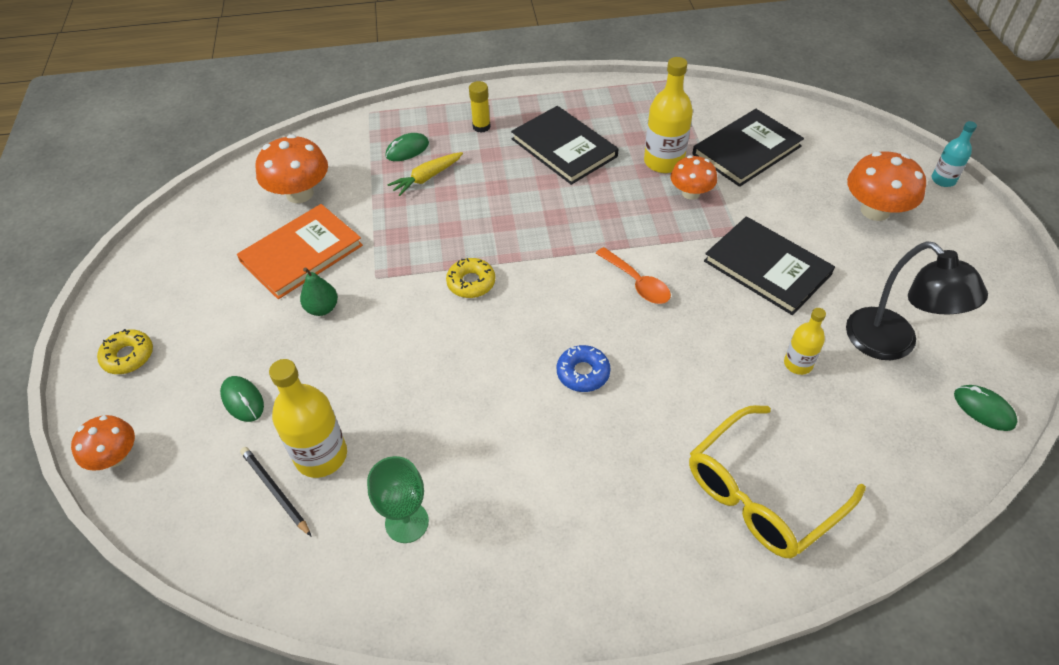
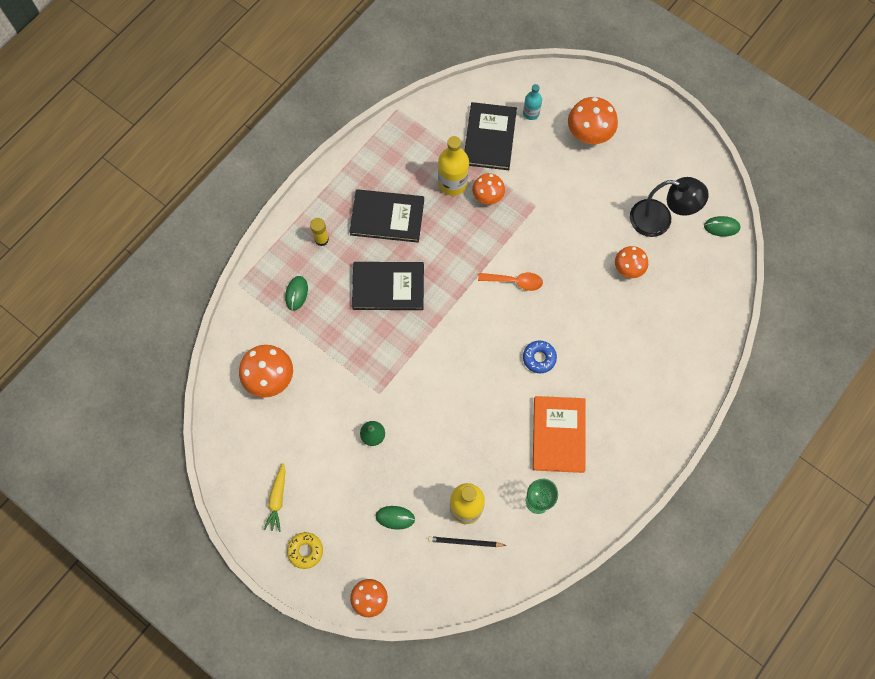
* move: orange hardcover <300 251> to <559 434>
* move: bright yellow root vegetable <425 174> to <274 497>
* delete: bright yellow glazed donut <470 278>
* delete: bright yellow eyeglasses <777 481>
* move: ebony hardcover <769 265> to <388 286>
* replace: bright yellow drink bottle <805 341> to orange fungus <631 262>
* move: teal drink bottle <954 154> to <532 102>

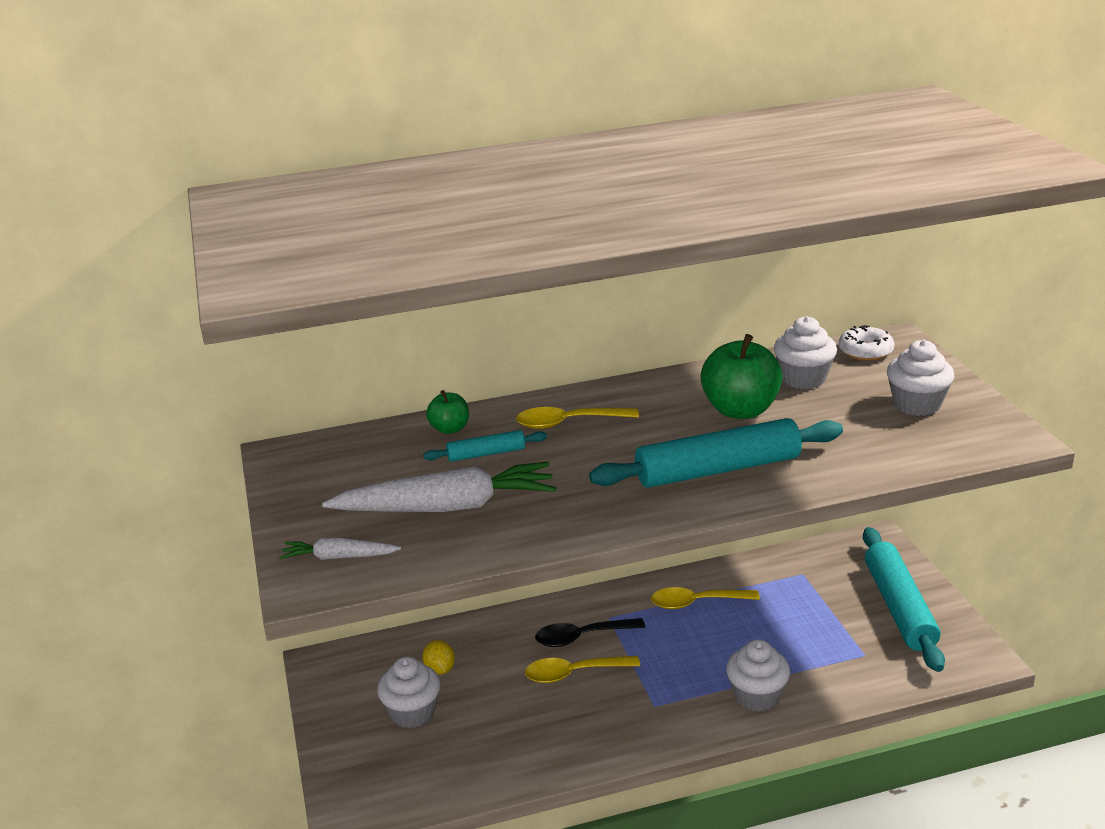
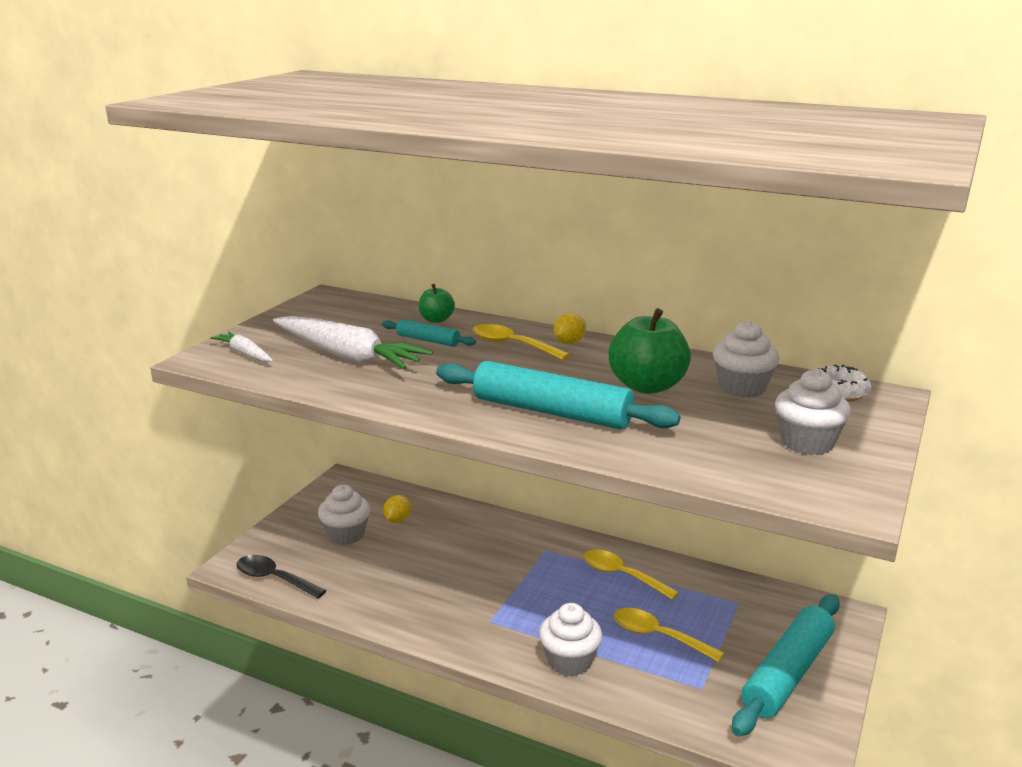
* move: bright yellow tablespoon <582 669> to <669 635>
* move: ebony tablespoon <590 632> to <282 576>
* insert: bright yellow lemon <570 328>

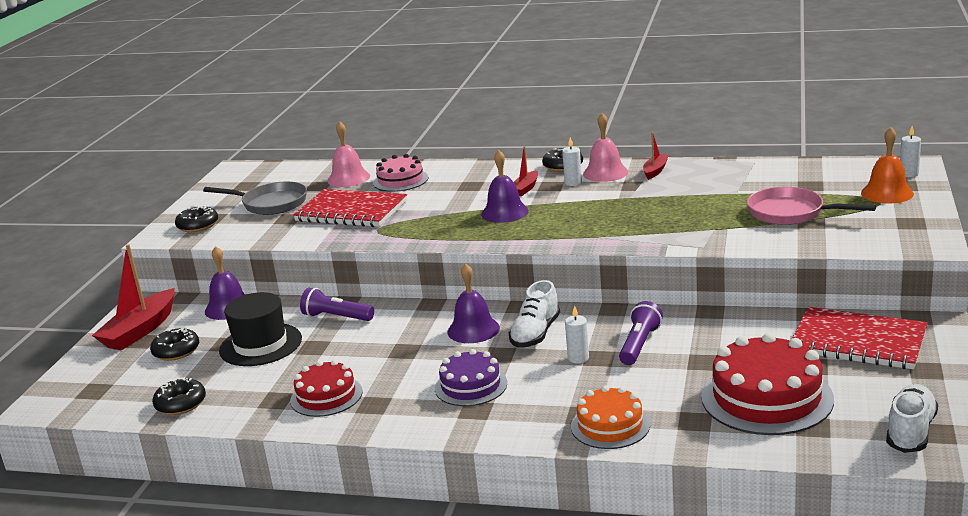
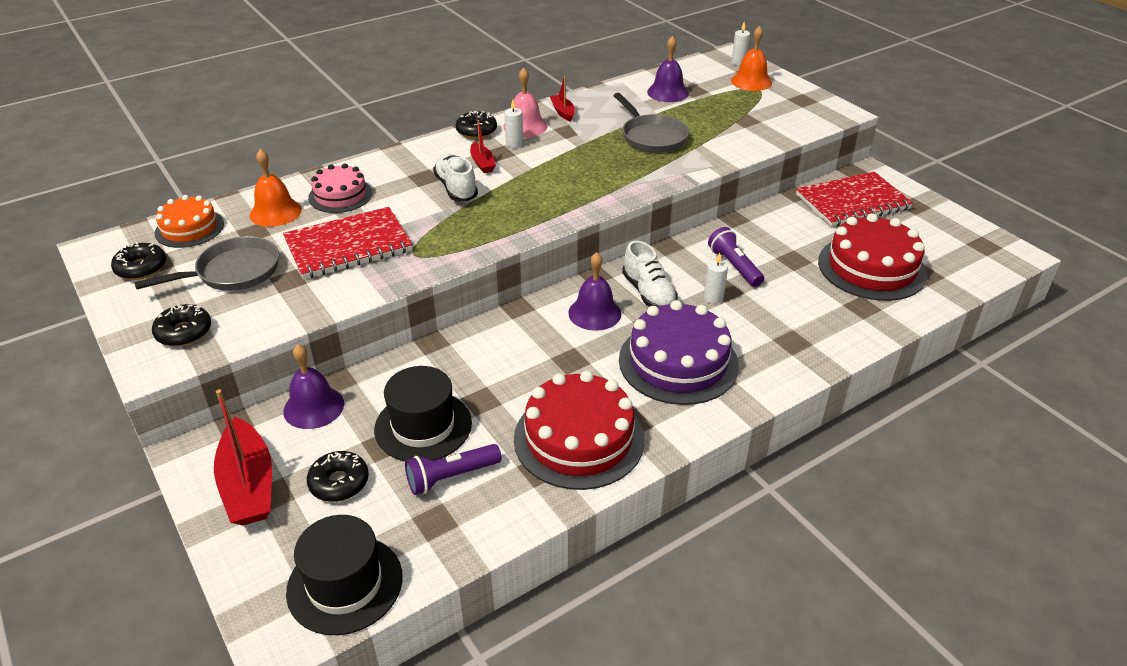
* move: ebony glazed donut <179 396> to <138 261>
* resize: scarlet cake <326 388> = <579 430> x1.66
* move: violet pocket torch <337 304> to <453 469>
* recolor: rose-pink hand bell <348 154> to orange hand bell <276 188>
* resize: violet cake <471 377> = <679 352> x1.66
* move: violet hand bell <505 186> to <668 69>
* move: orange cake <610 417> to <189 221>
* delete: rose-pink pan <811 206>
* move: white lace-up shoe <912 418> to <455 177>
* insert: ebony tall hat <344 575>
* insert: gray pan <651 123>

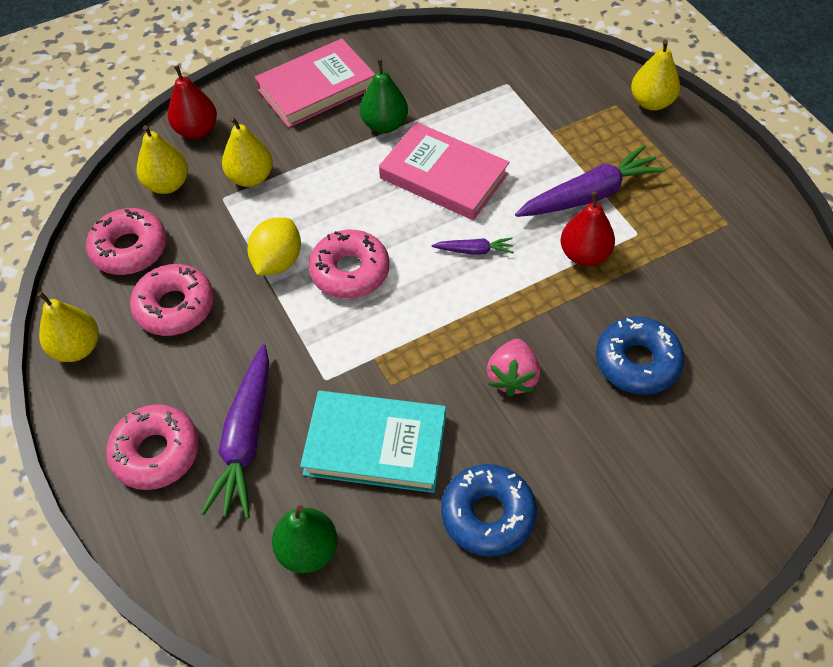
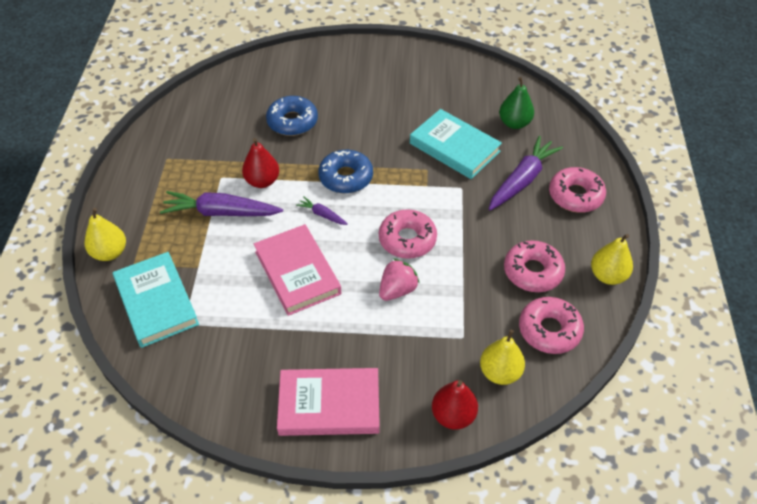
* delete: bright yellow pear fruit <247 152>
* delete: bright yellow lemon <274 246>
* delete: green pear fruit <384 96>
* move: cobalt glazed donut <489 510> to <345 172>
* move: rose-pink berry <513 368> to <399 279>
* insert: teal hardcover <156 300>

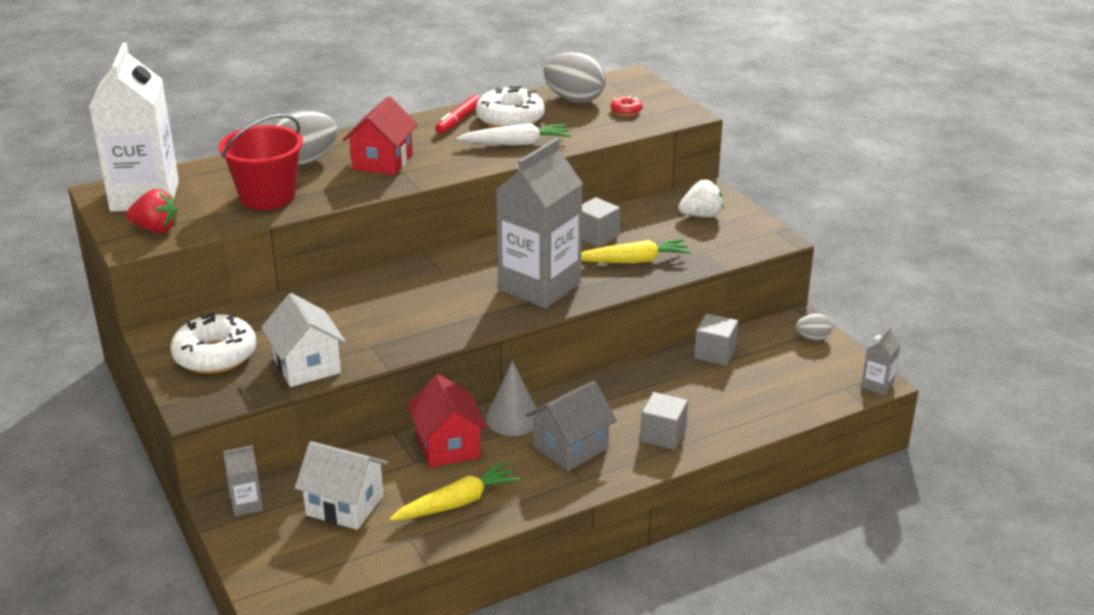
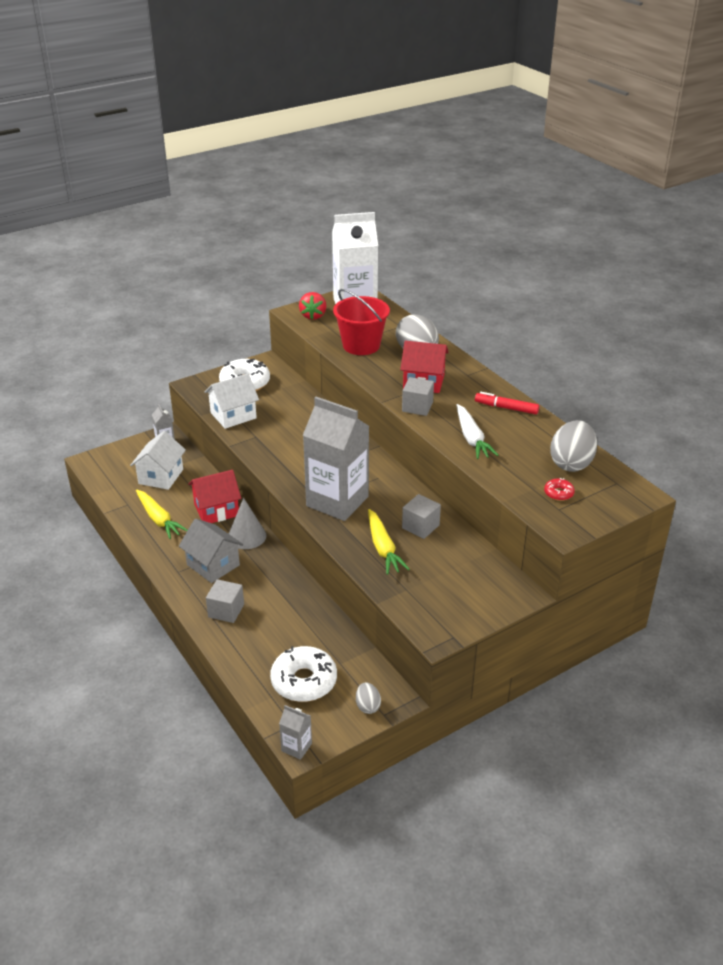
* move: white glazed donut <510 106> to <303 674>
* delete: white berry <701 198>
* move: gray solid cube <716 340> to <418 396>

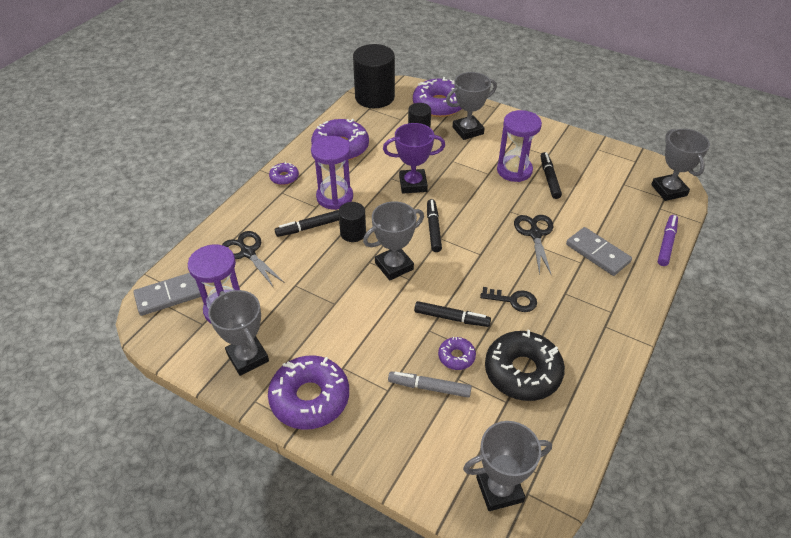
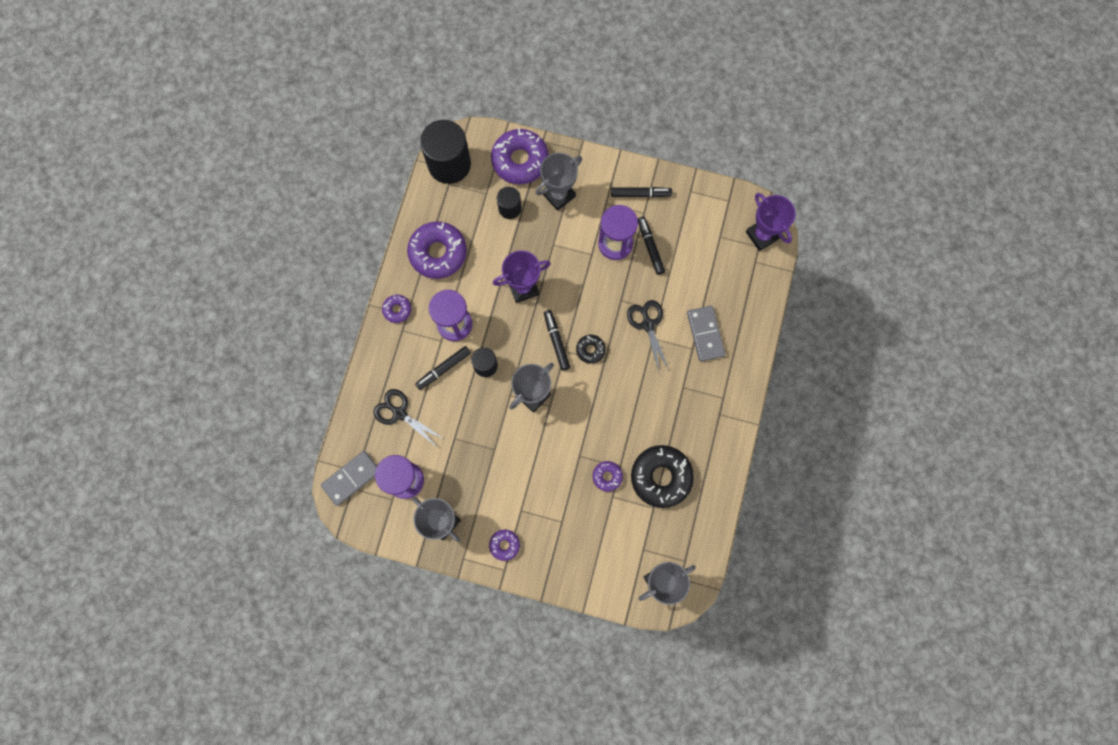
* resize: violet glazed donut <308 392> = <504 545> x0.49
* delete: gray marker pen <430 384>
* move: ebony marker pen <452 314> to <641 192>
* delete: ebony door key <508 299>
* rotate: gray domino piece <599 251> = <706 333> 45 degrees clockwise
* recolor: gray prize cup <680 165> to violet prize cup <771 222>
* delete: violet marker pen <668 240>
* insert: ebony glazed donut <591 349>

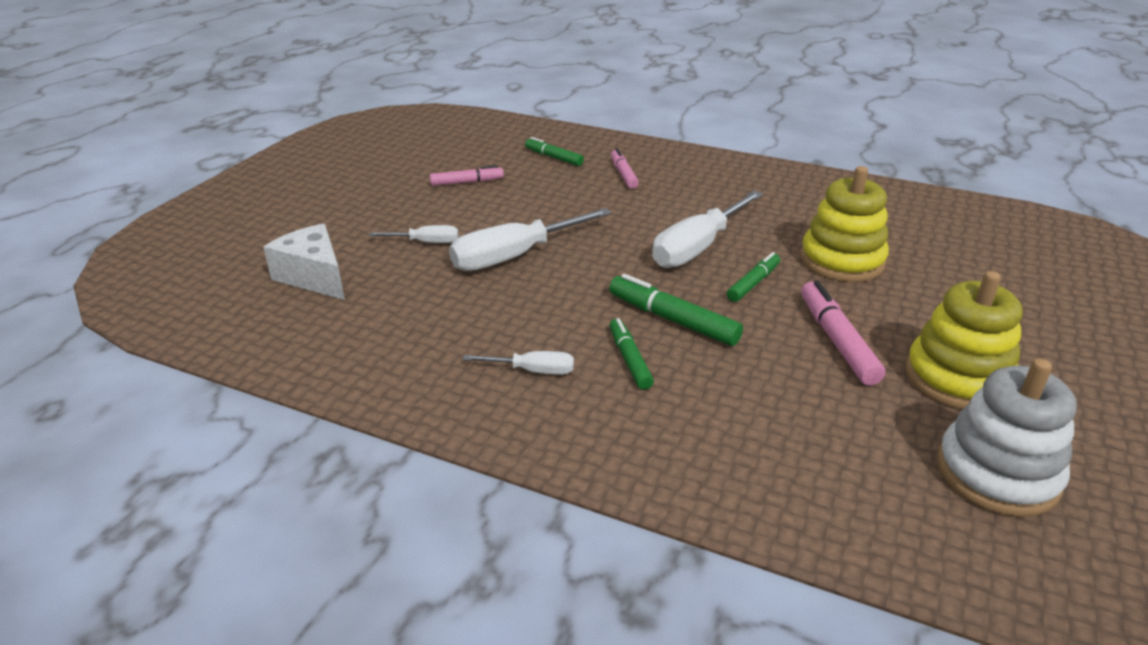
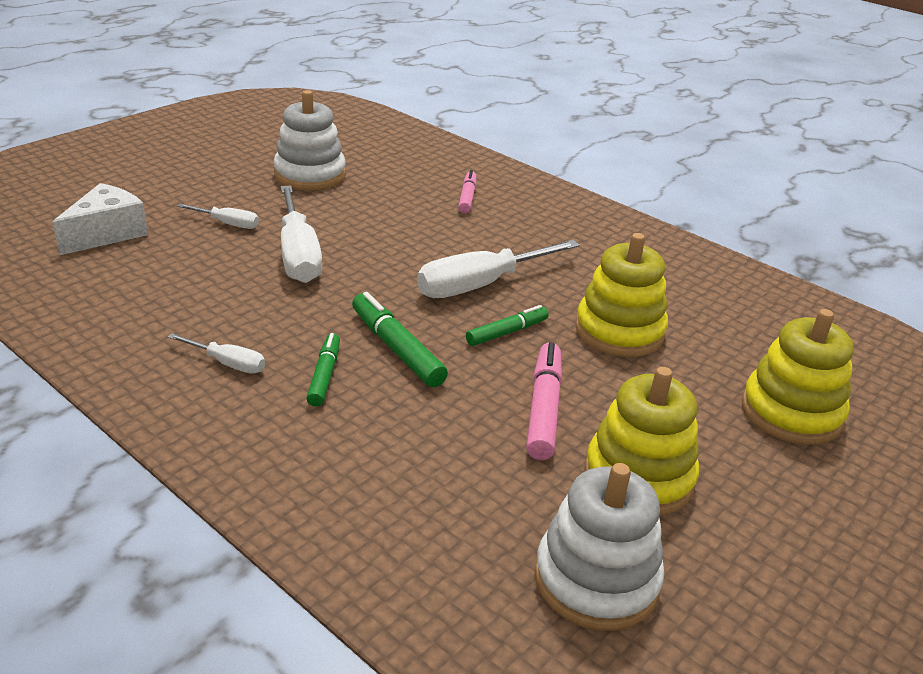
* rotate: white cheese <304 262> = <100 219> 60 degrees clockwise
* replace: rose-pink marker pen <467 175> to white ring stacker <309 140>
* rotate: white flat screwdriver <530 239> = <301 234> 90 degrees counterclockwise
* delete: green marker pen <554 151>
* insert: bright yellow ring stacker <798 377>

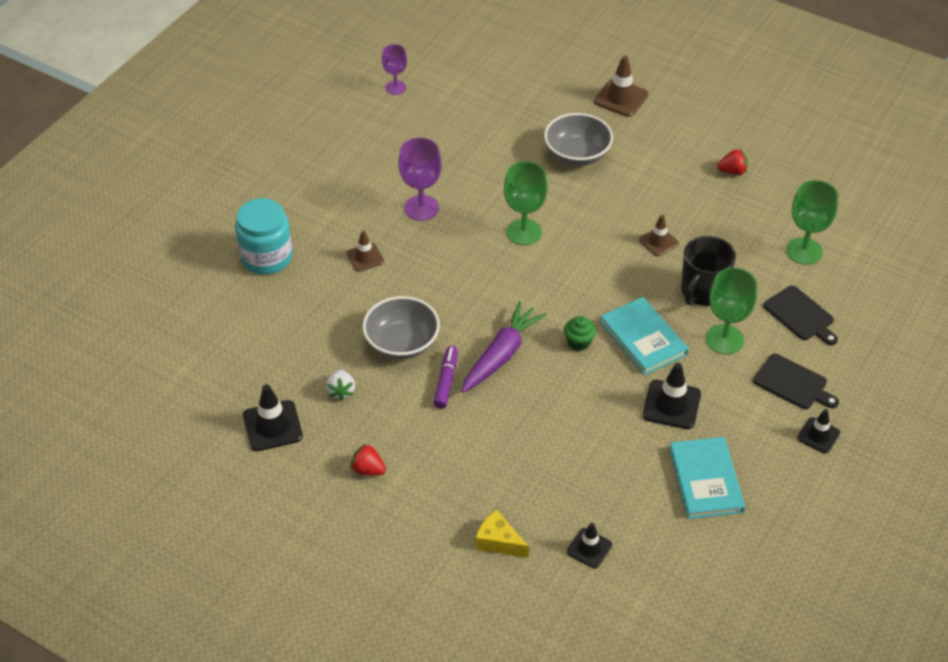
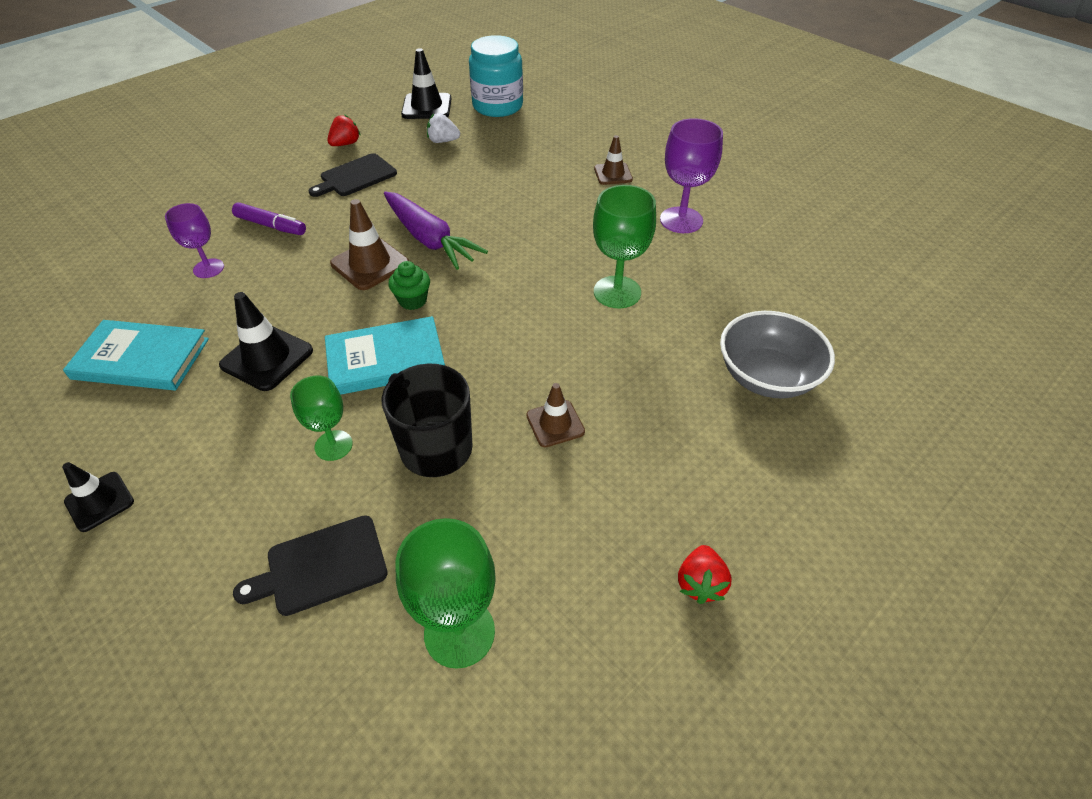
* move: teal jam jar <264 236> to <496 76>
* delete: gray deep dish <401 328>
* move: violet goblet <394 69> to <194 240>
* move: violet marker pen <446 377> to <269 218>
* delete: bright yellow cheese <502 534>
* delete: ebony road cone <589 545>
* move: brown road cone <621 86> to <369 244>
* resize: green goblet <731 311> = <321 418> x0.64
* move: ebony bread board <796 381> to <353 175>

